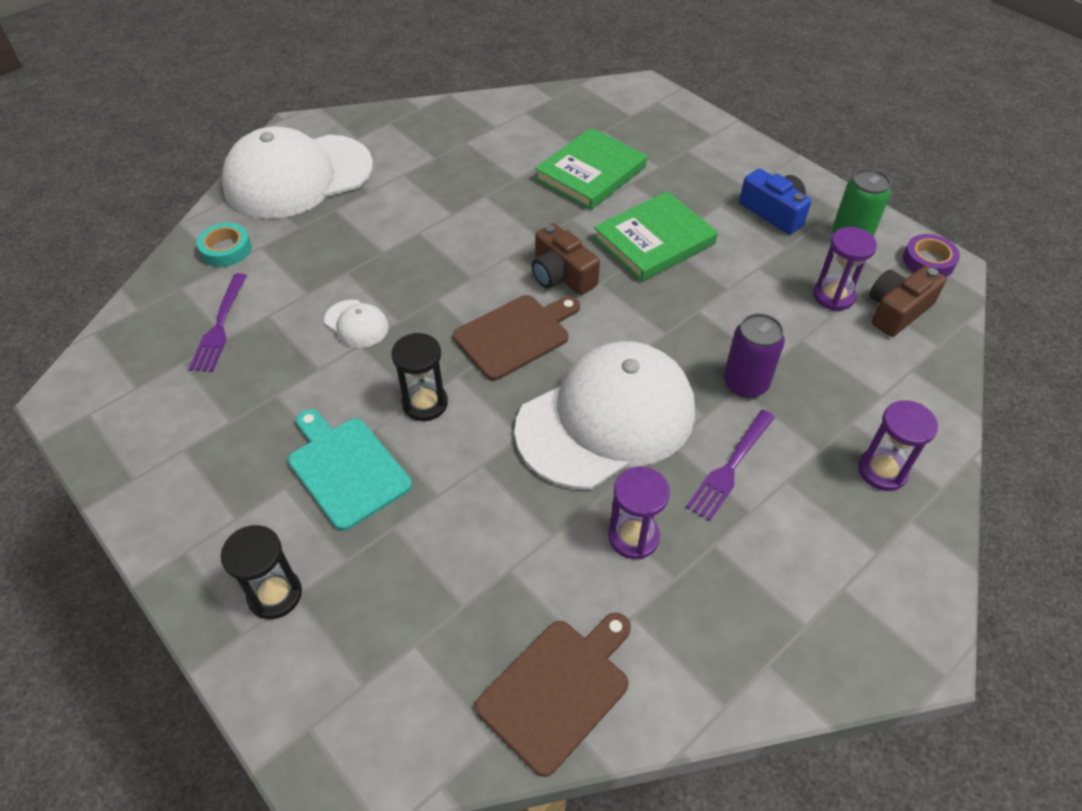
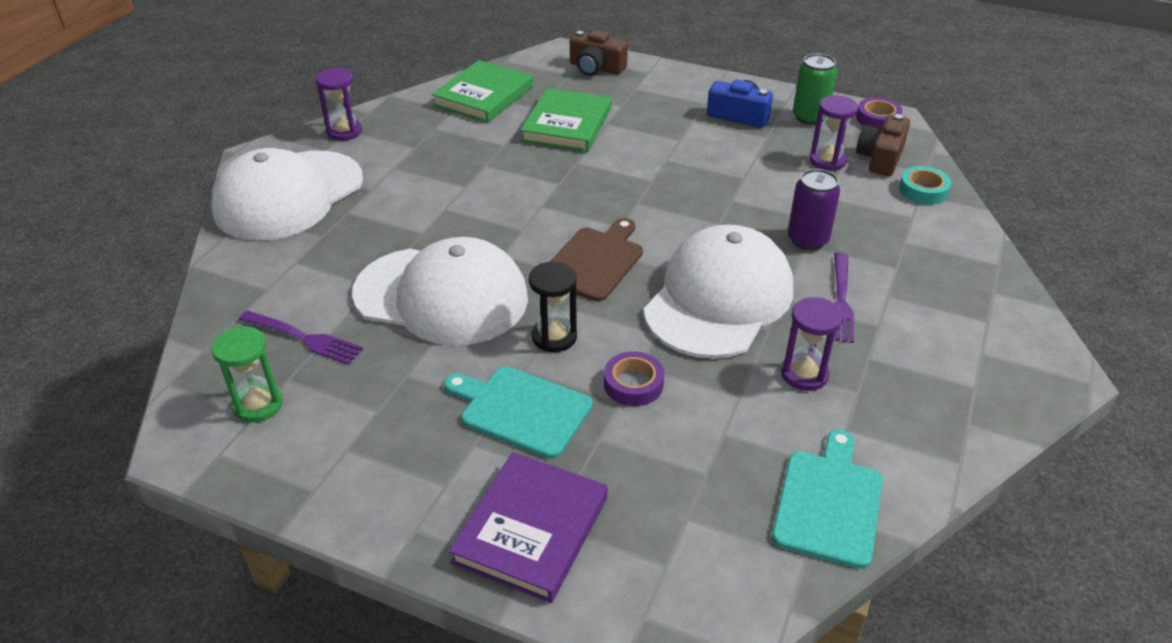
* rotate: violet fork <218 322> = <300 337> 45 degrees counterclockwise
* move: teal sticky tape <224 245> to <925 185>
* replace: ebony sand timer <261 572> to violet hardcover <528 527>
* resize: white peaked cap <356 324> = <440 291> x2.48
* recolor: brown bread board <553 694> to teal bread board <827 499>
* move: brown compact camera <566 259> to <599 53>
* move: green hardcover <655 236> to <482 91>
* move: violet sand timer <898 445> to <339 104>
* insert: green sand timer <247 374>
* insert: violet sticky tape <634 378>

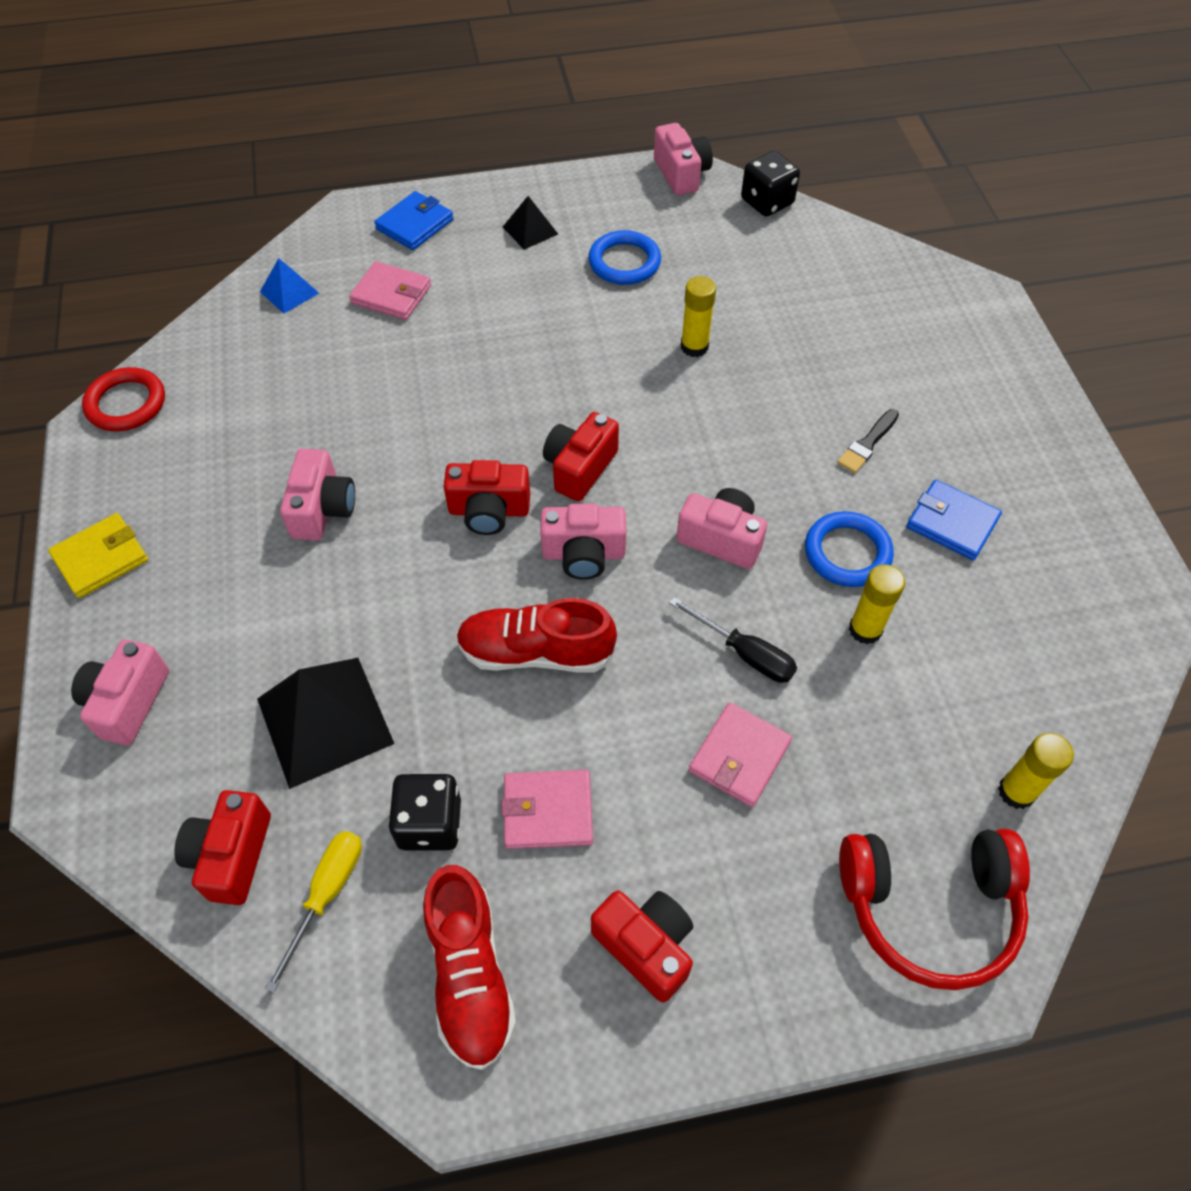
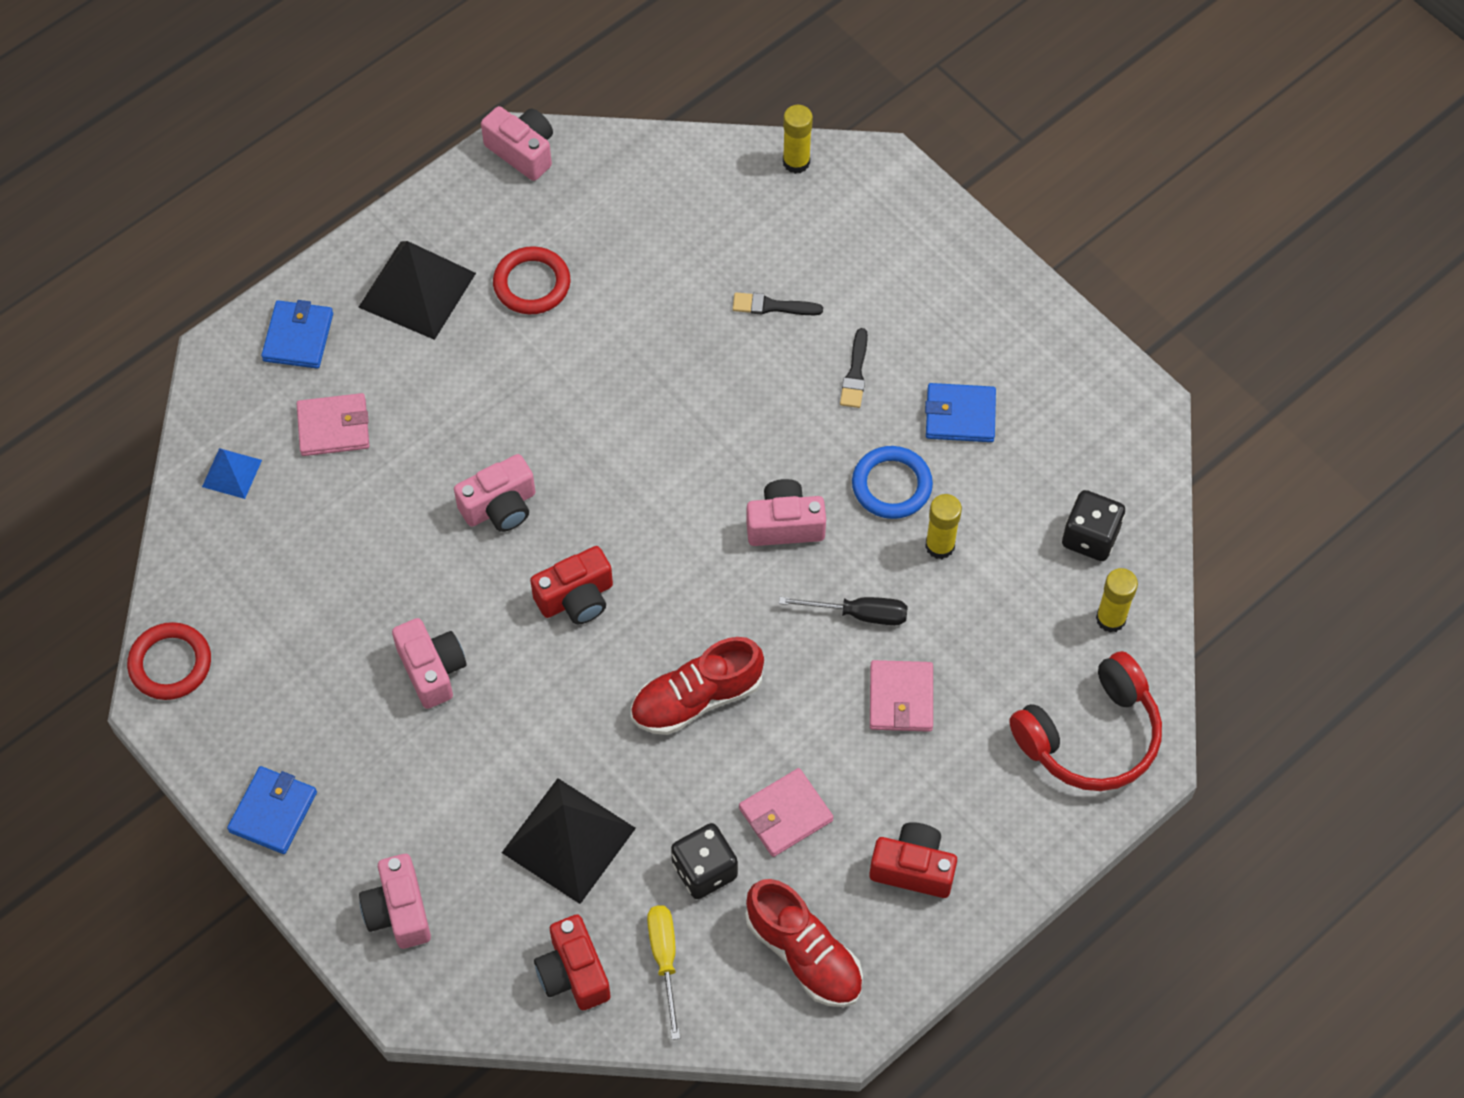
* recolor: bright yellow wallet <98 555> to cobalt wallet <272 810>
* resize: ebony pyramid shape <530 223> = <417 290> x1.95
* move: rose-pink compact camera <583 542> to <494 493>
* delete: scarlet compact camera <581 456>
* recolor: cobalt ring <624 257> to scarlet ring <531 280>
* move: bright yellow stick of glue <698 316> to <798 139>
* move: ebony dice <770 184> to <1093 525>
* insert: ebony paint brush <778 304>

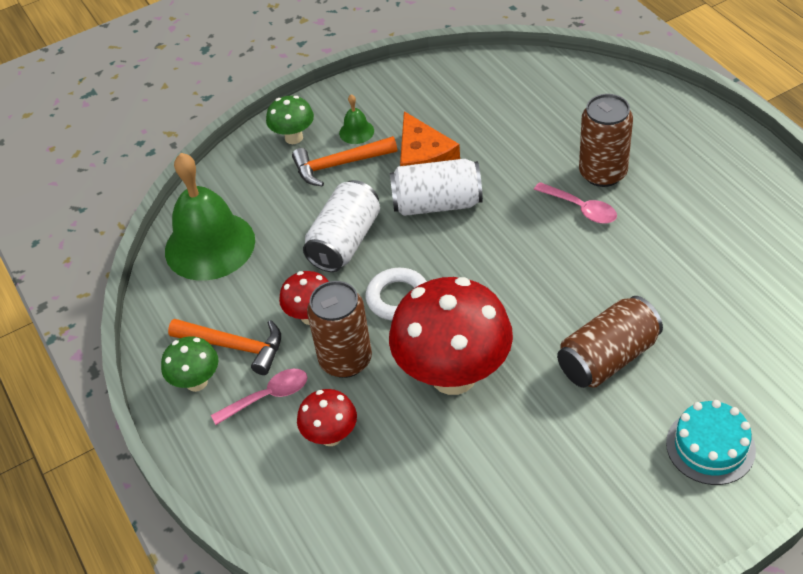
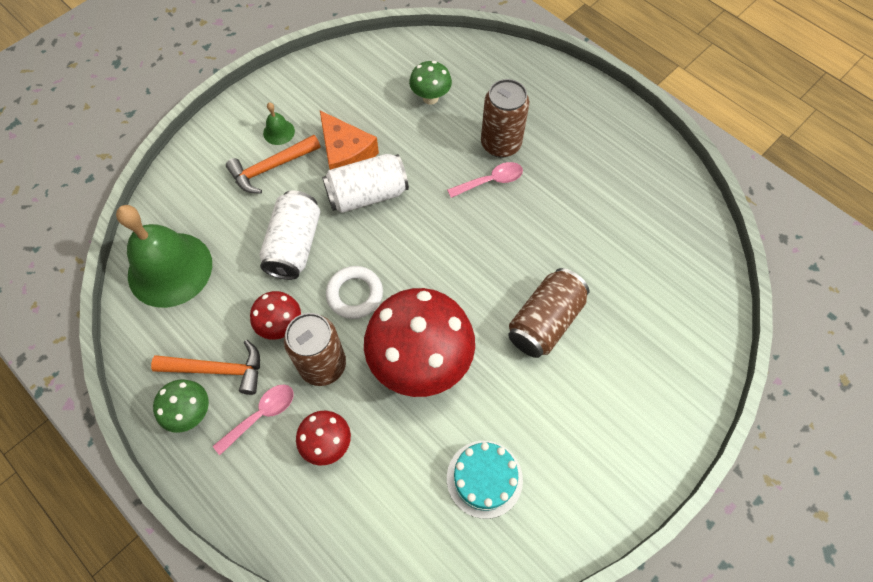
* move: green fungus <290 120> to <430 82>
* rotate: rose-pink tablespoon <575 203> = <485 180> 45 degrees counterclockwise
* move: teal cake <711 442> to <485 480>

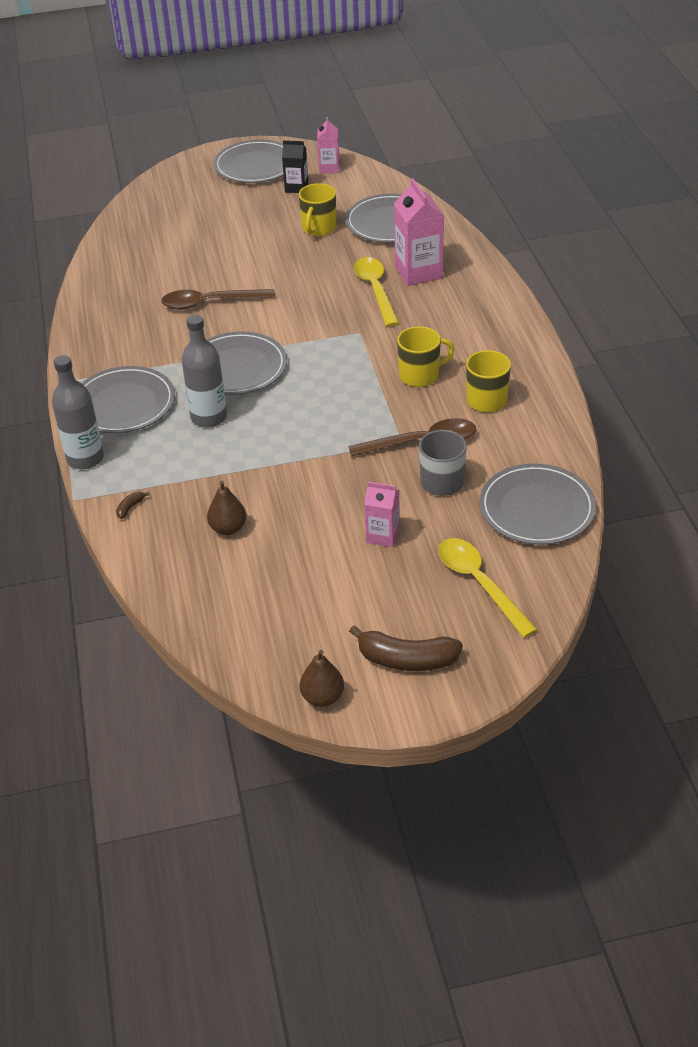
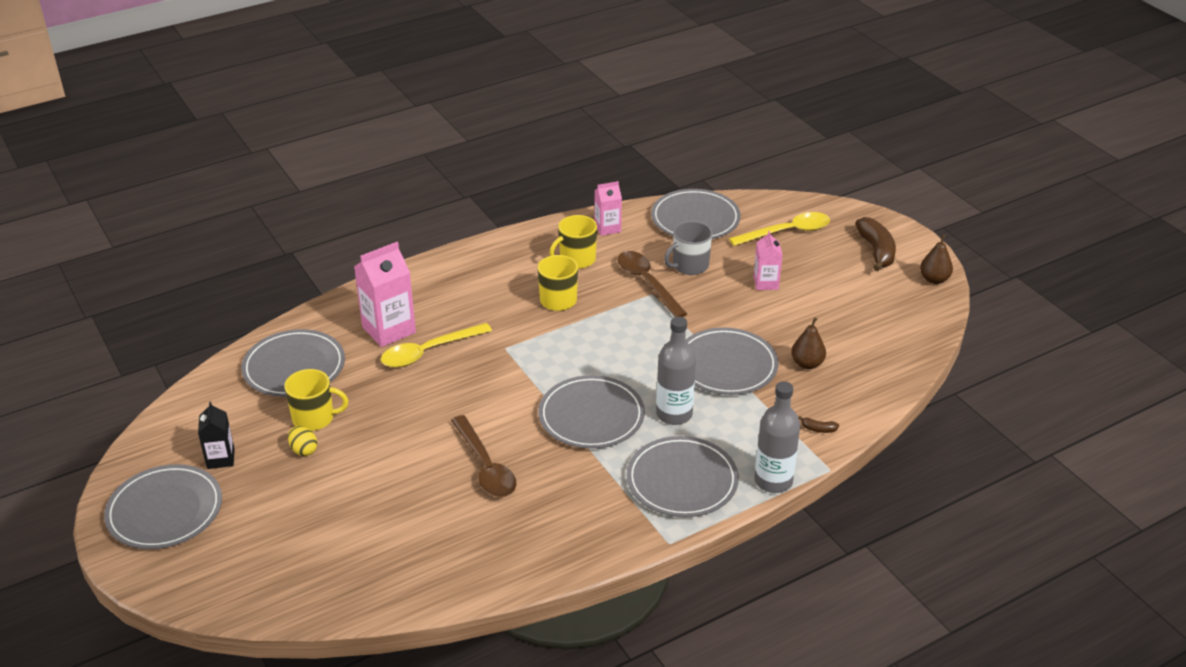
* move: rose-pink juice carton <328 145> to <608 208>
* rotate: bright yellow tablespoon <488 588> = <779 229> 150 degrees counterclockwise
* insert: bright yellow egg <303 441>
* insert: gray dinner plate <732 361>

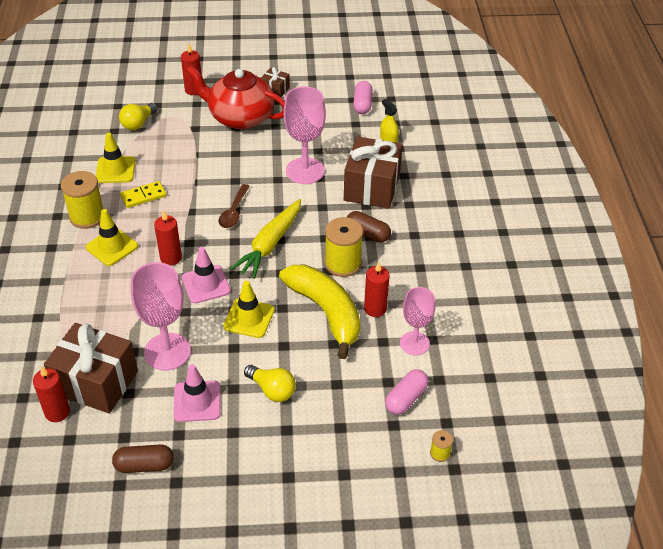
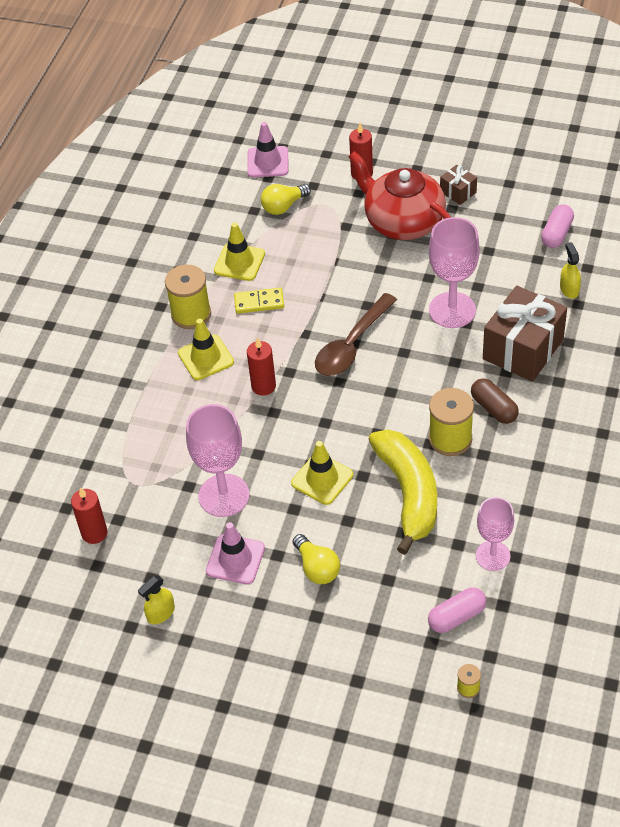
* delete: brown wrapped gift <91 368>
* replace: brown pill shape <143 458> to bright yellow spray cleaner <156 600>
* move: rose-pink road cone <206 275> to <268 149>
* resize: brown tablespoon <234 206> = <356 334> x1.58
* delete: bright yellow root vegetable <265 239>
* delete: scarlet candle <377 289>

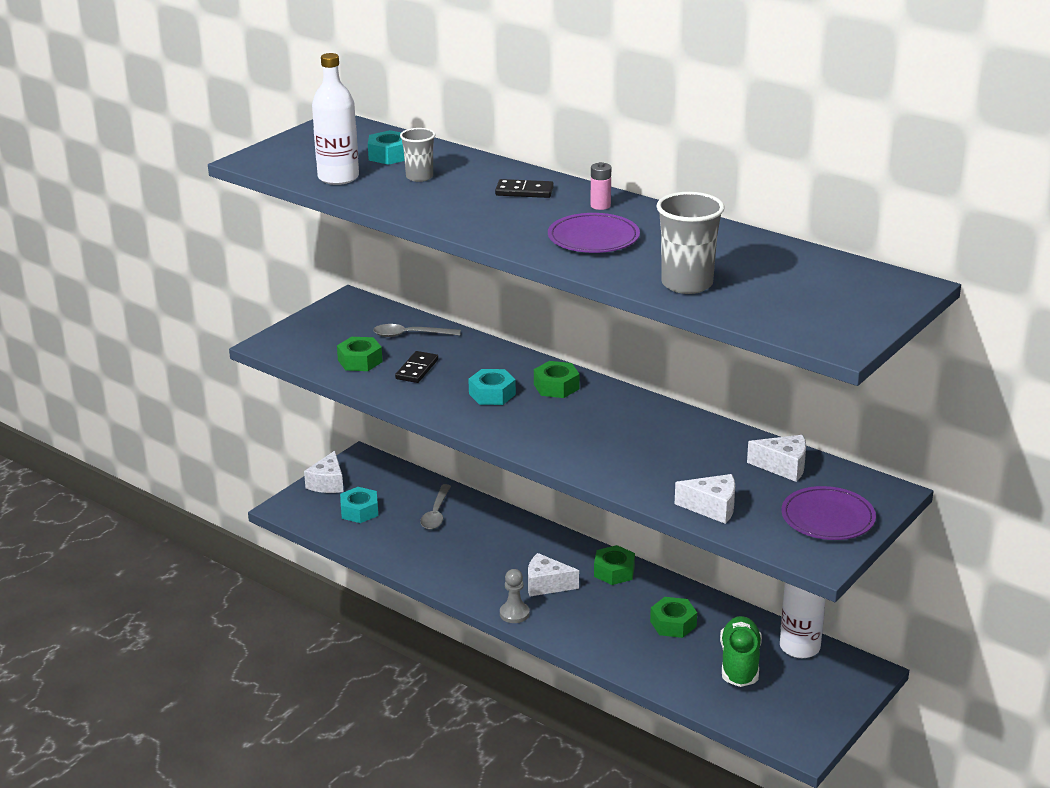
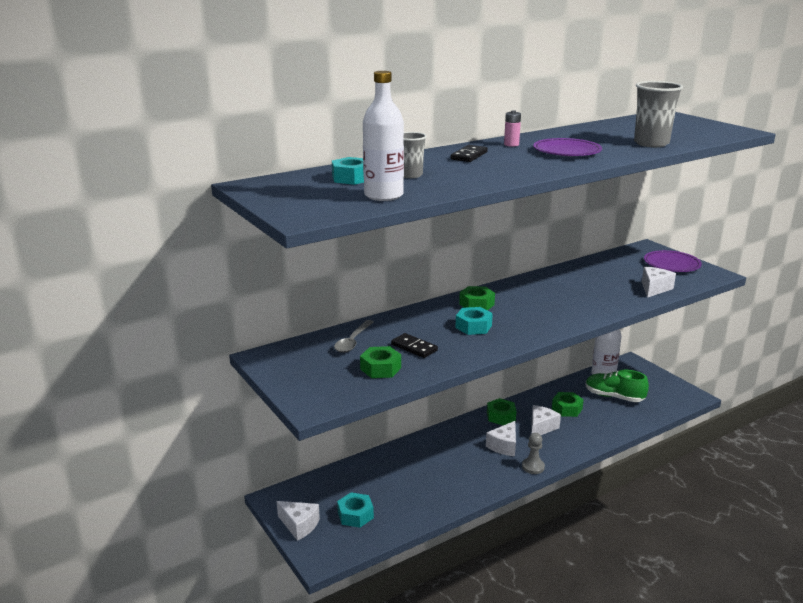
* delete: gray tablespoon <435 506>
* move: white cheese <776 458> to <546 420>

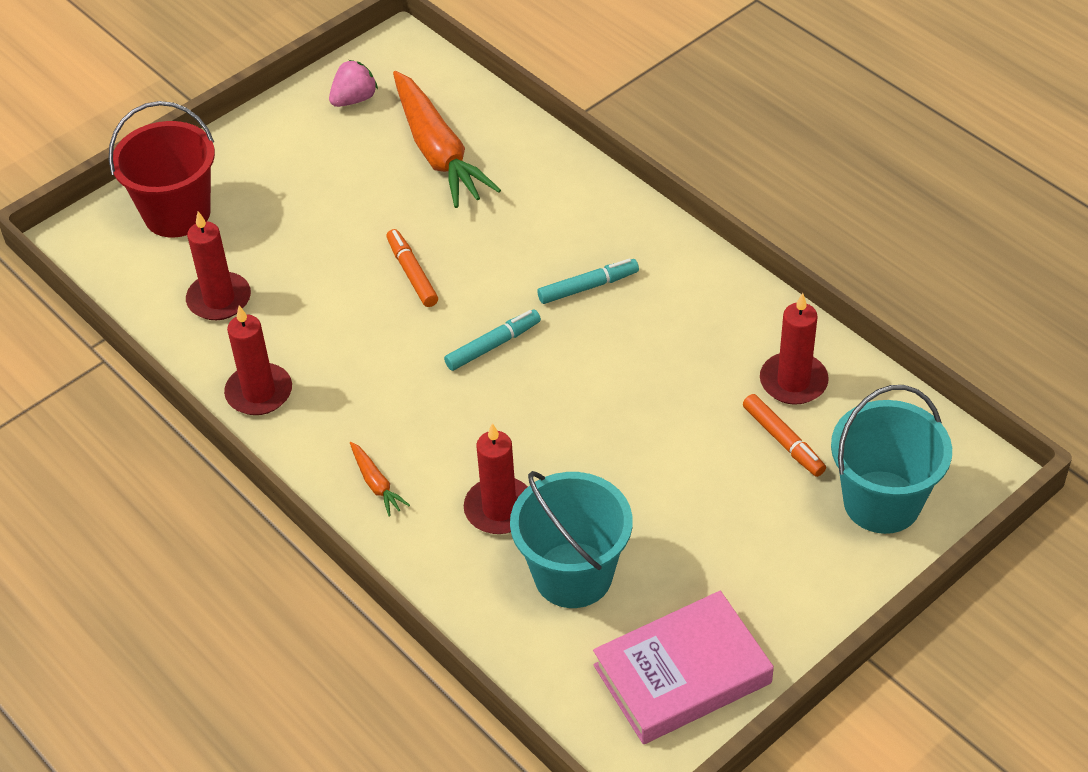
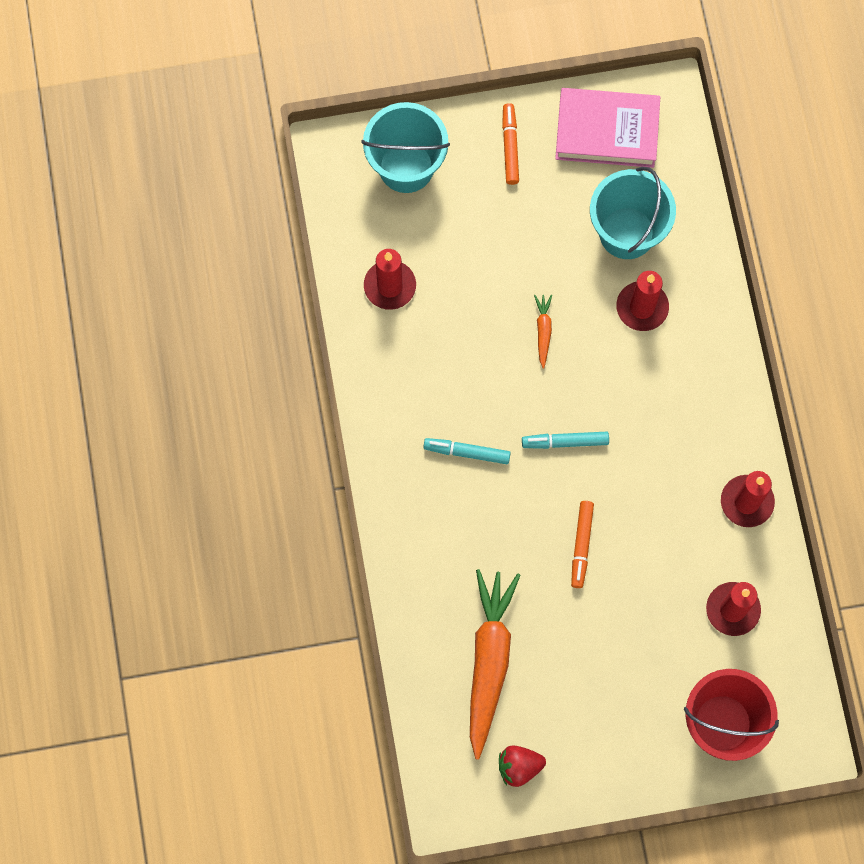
* recolor: rose-pink berry <353 83> to scarlet berry <522 766>
* move: orange root vegetable <380 479> to <543 332>
* move: orange marker pen <784 435> to <510 144>

